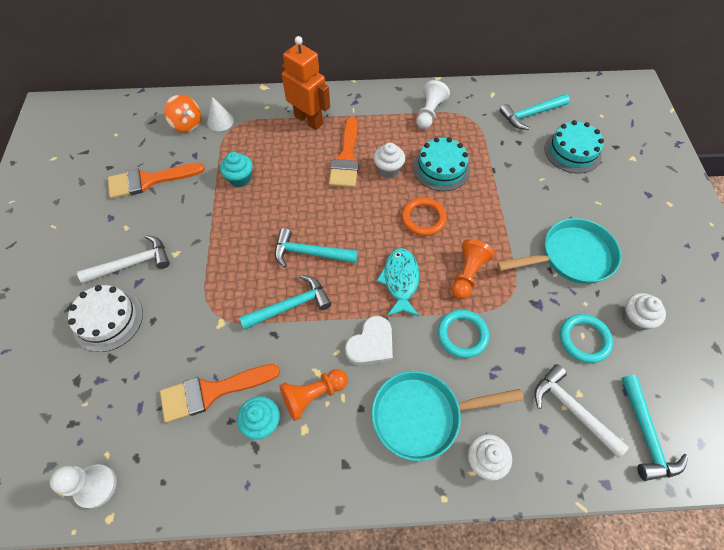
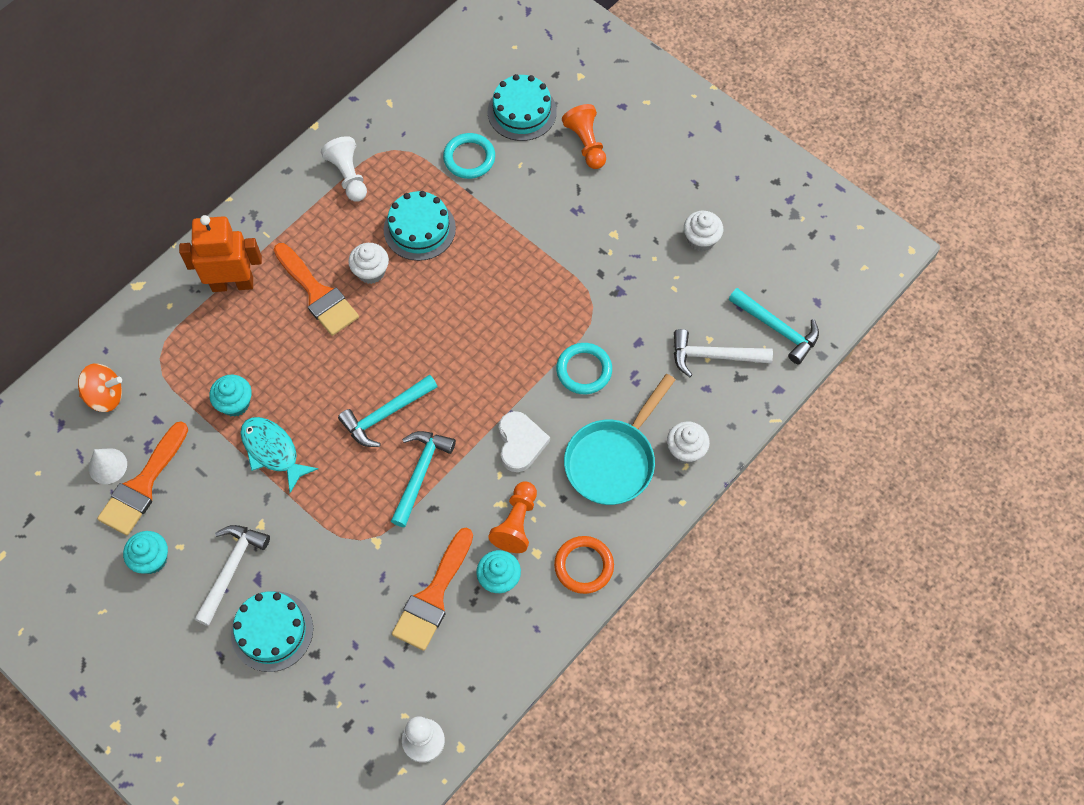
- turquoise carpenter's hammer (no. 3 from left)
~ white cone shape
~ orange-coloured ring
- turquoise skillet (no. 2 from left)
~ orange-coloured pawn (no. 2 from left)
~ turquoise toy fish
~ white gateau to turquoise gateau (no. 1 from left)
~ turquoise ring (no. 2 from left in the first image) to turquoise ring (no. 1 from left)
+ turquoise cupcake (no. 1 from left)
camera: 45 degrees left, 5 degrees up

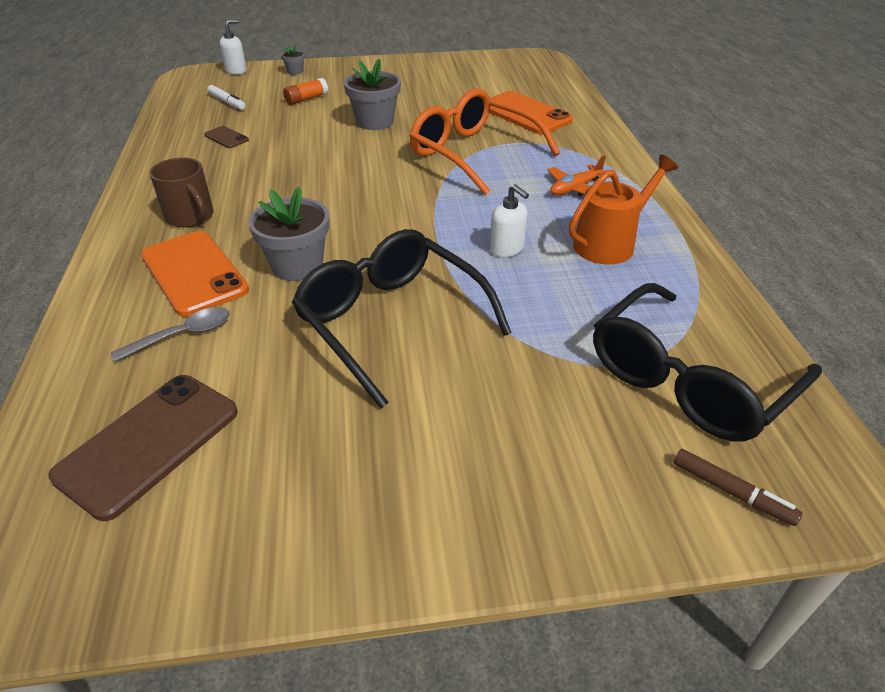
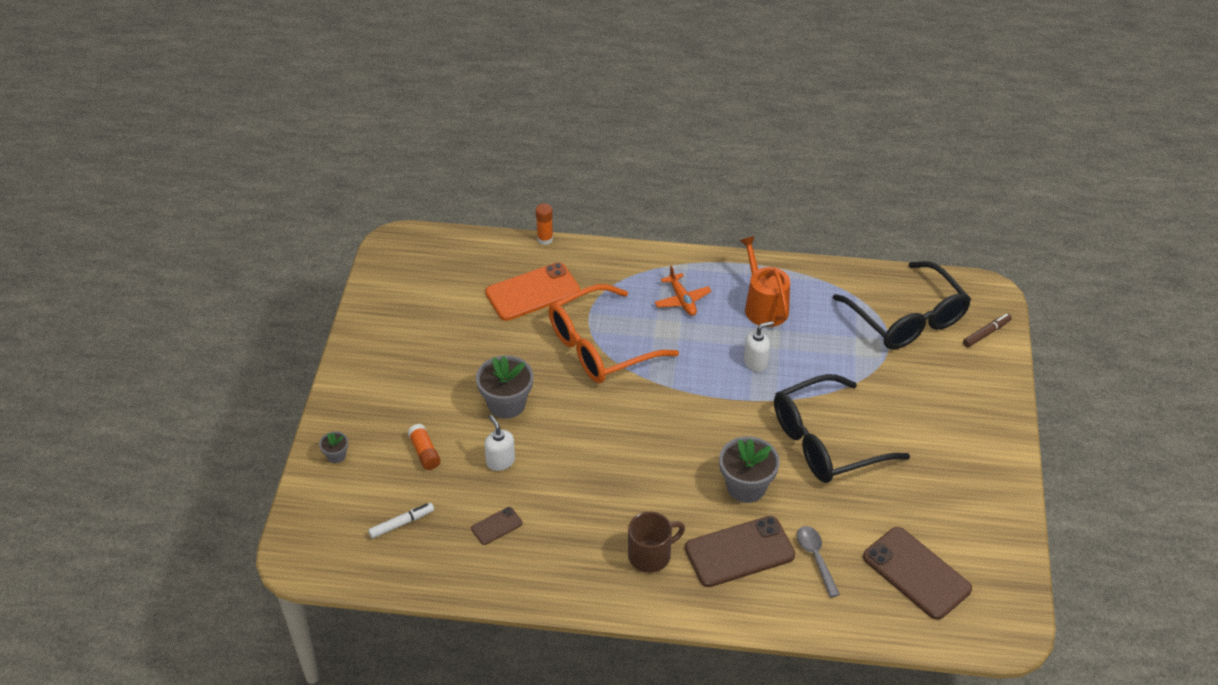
~ white pump bottle (no. 1 from left)
~ orange-coloured mobile phone (no. 1 from left) to brown mobile phone (no. 2 from left)
+ orange-coloured glue stick (no. 2 from left)
camera: 75 degrees left, 5 degrees up

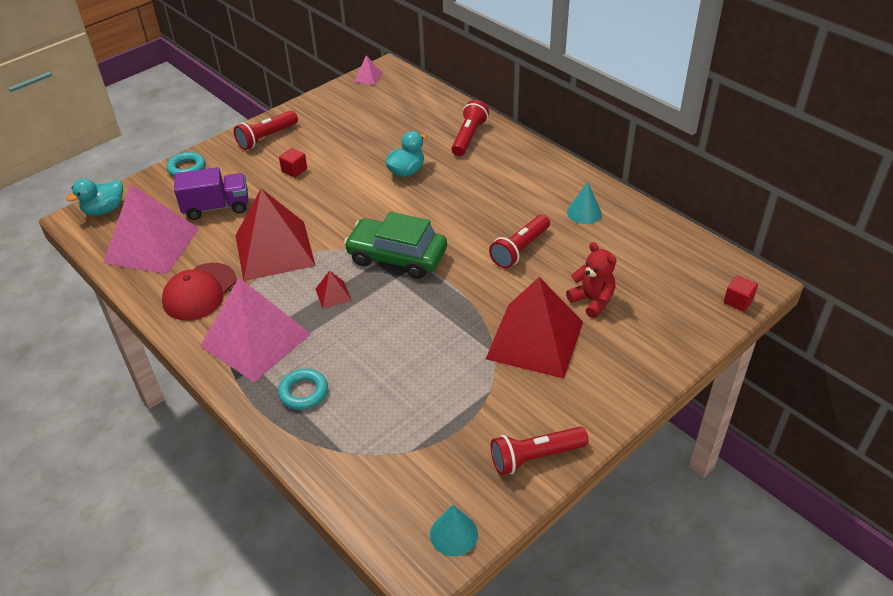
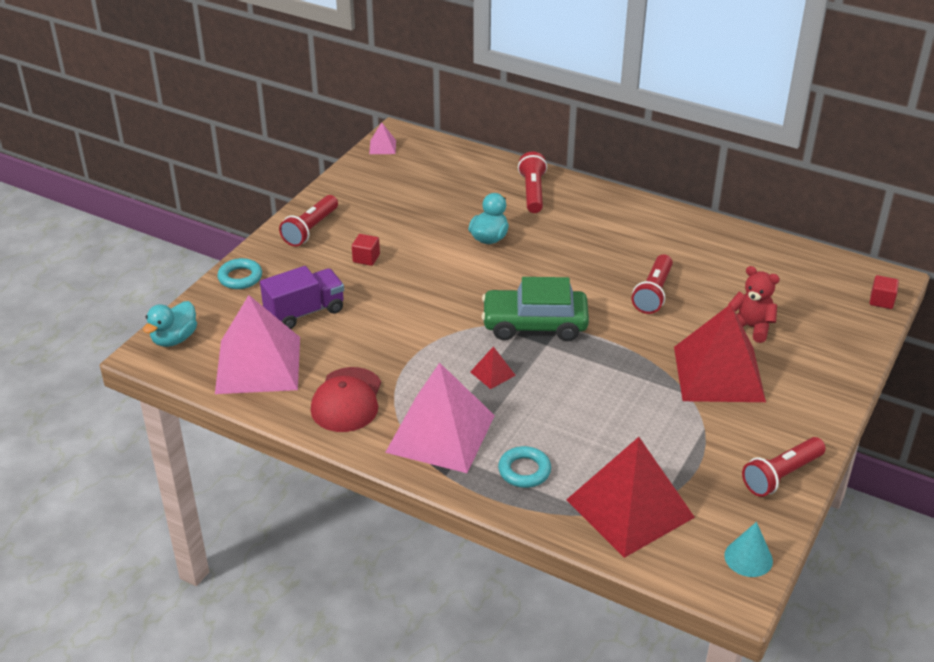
- turquoise cone shape (no. 2 from left)
~ scarlet solid pyramid (no. 1 from left in the first image) to scarlet solid pyramid (no. 2 from left)
camera: 20 degrees left, 5 degrees down

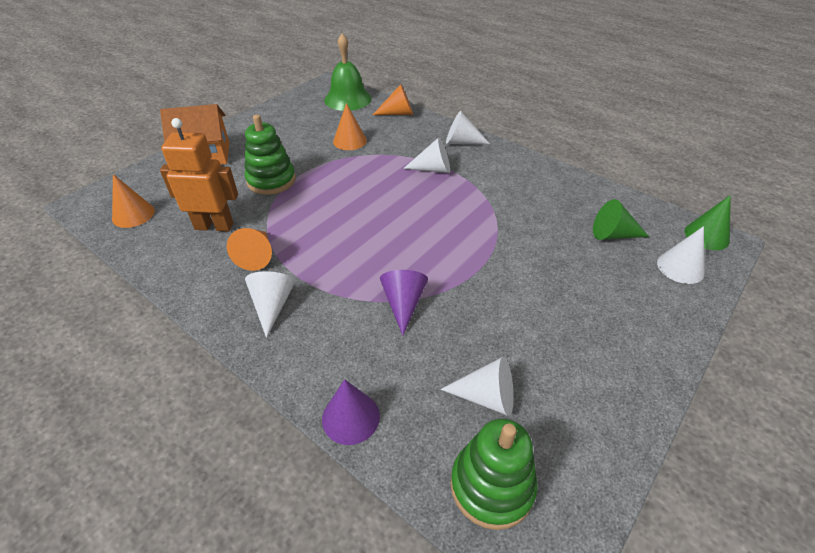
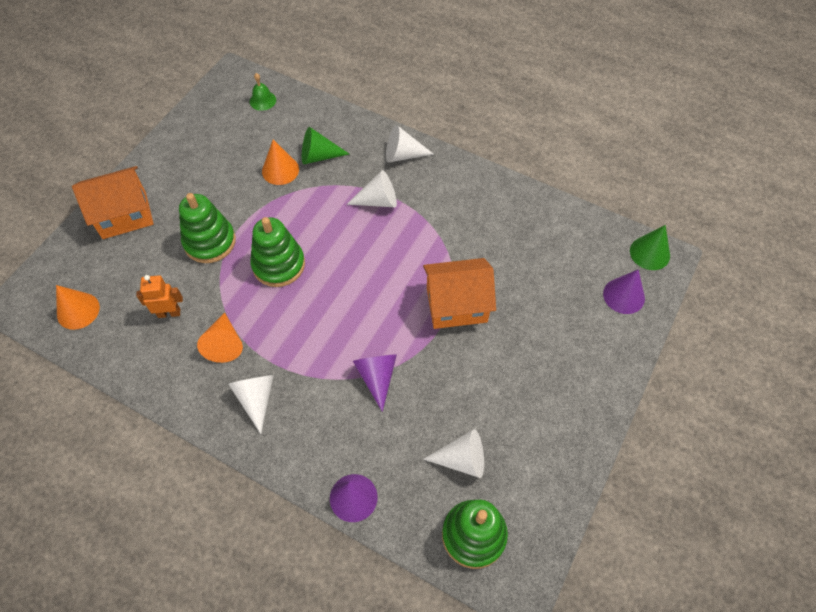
~ green hand bell x0.48
- orange-coloured cone shape (no. 4 from left)
~ orange-coloured toy robot x0.60
~ green cone shape (no. 1 from left)
~ white cone shape (no. 5 from left) to royal purple cone shape (no. 3 from left)
+ green ring stacker (no. 2 from left)
+ orange-coloured cottage (no. 2 from left)
camera: 10 degrees left, 15 degrees up

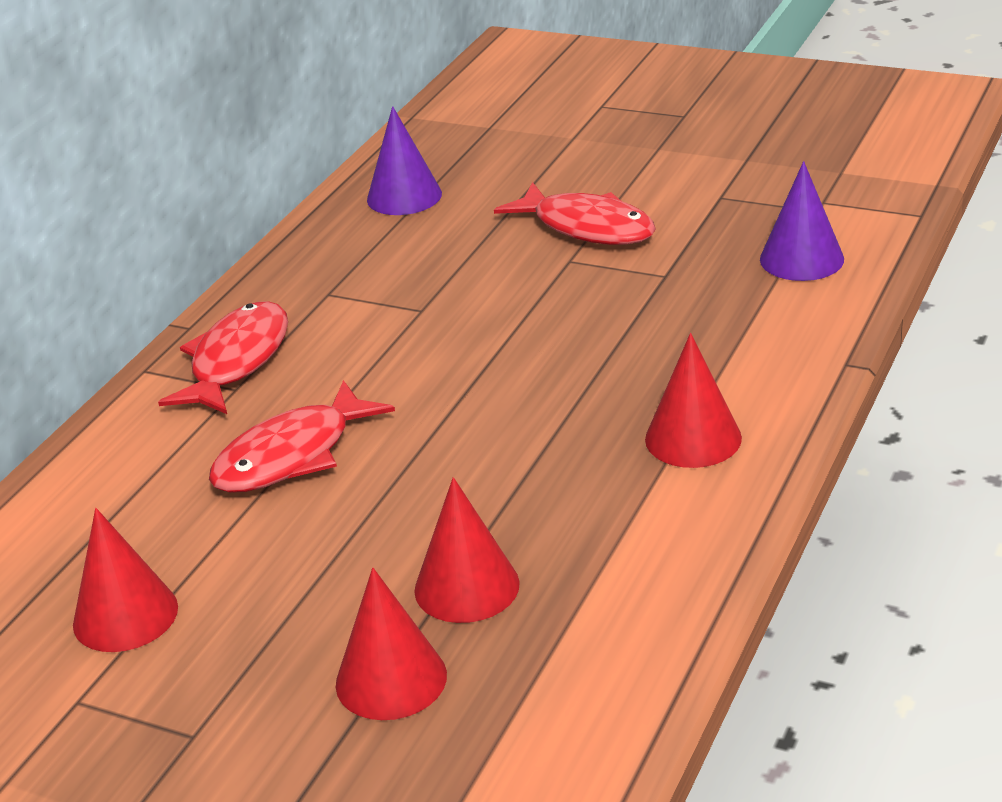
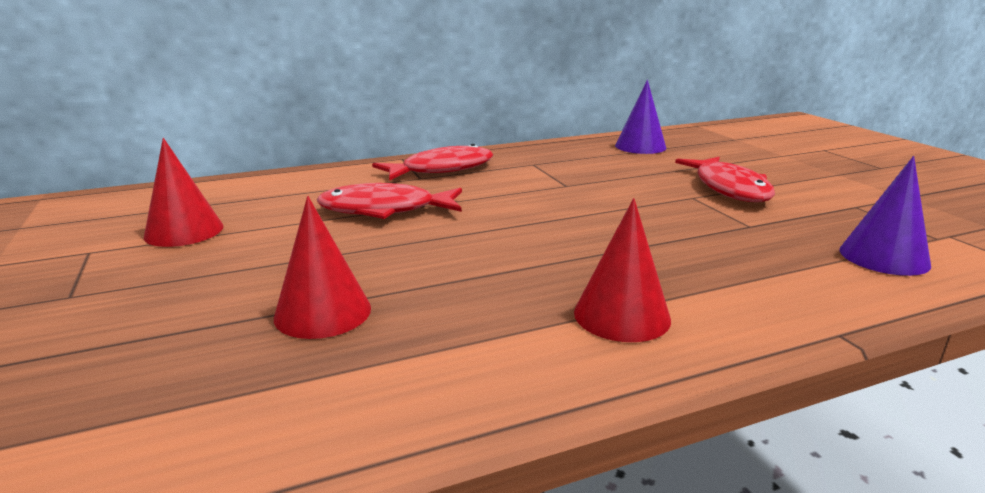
- scarlet cone shape (no. 2 from left)
camera: 40 degrees right, 10 degrees down

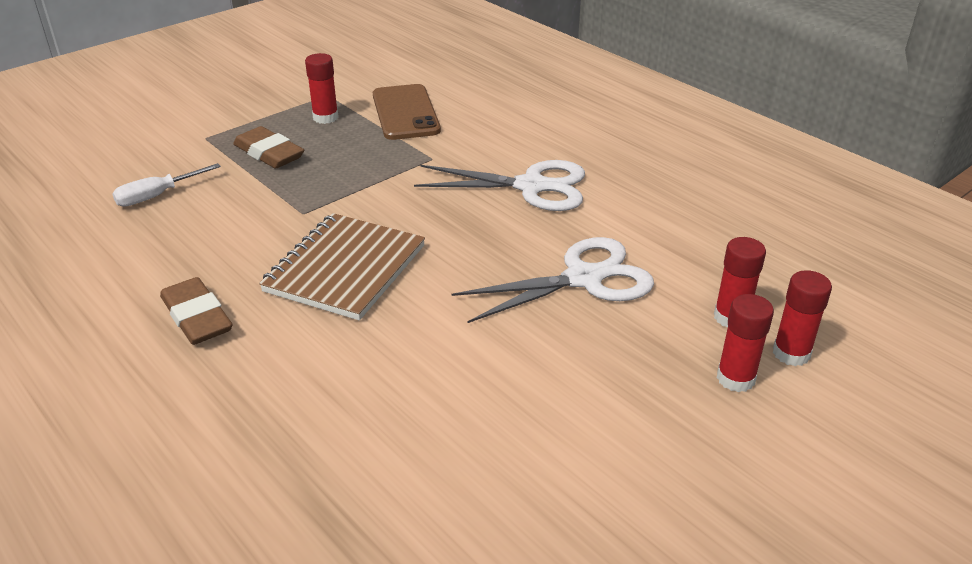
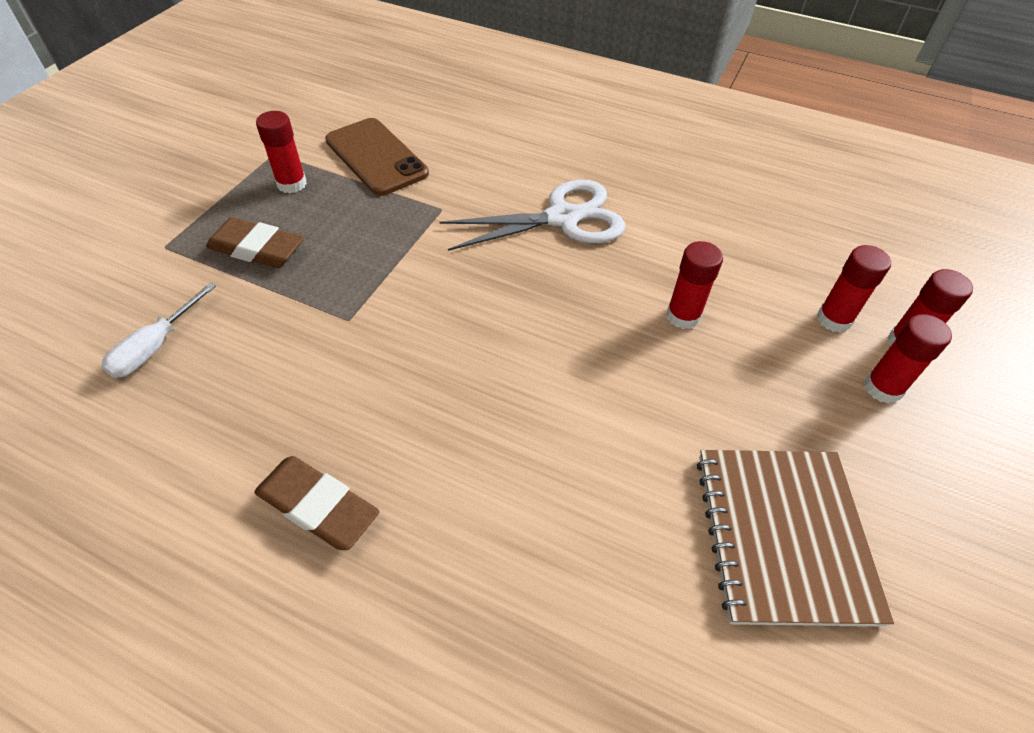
~ brown notepad
~ white scissors (no. 2 from left) to scarlet glue stick (no. 2 from left)
camera: 25 degrees left, 15 degrees up

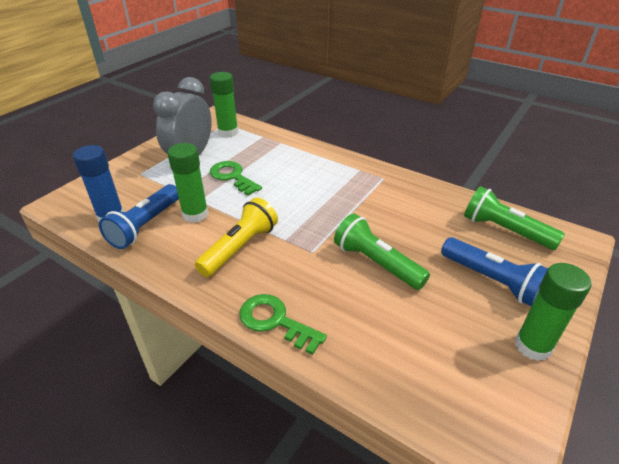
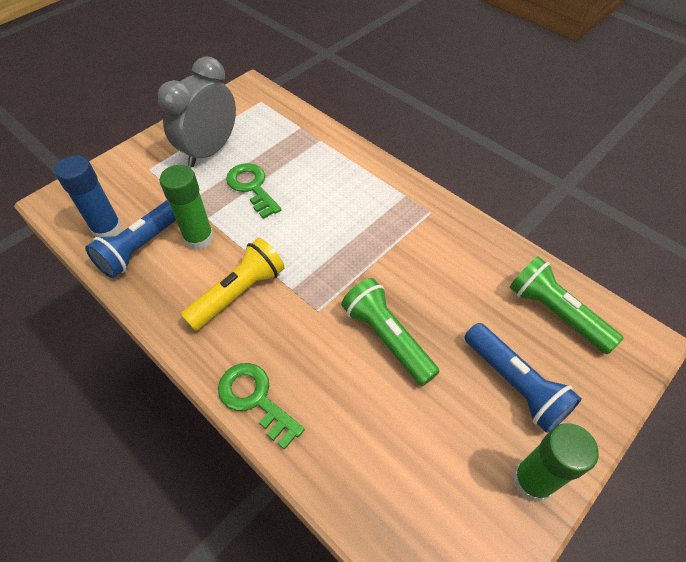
- green glue stick (no. 2 from left)
camera: 10 degrees right, 15 degrees up

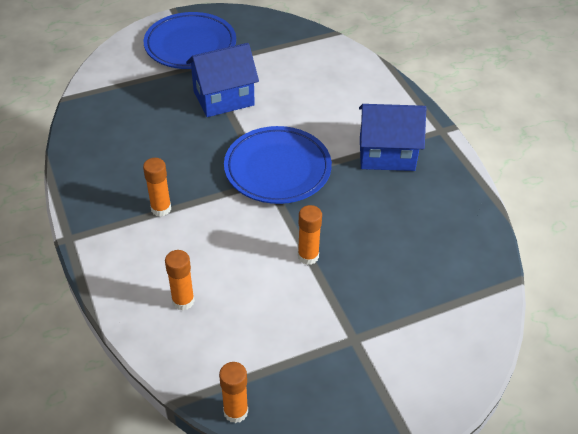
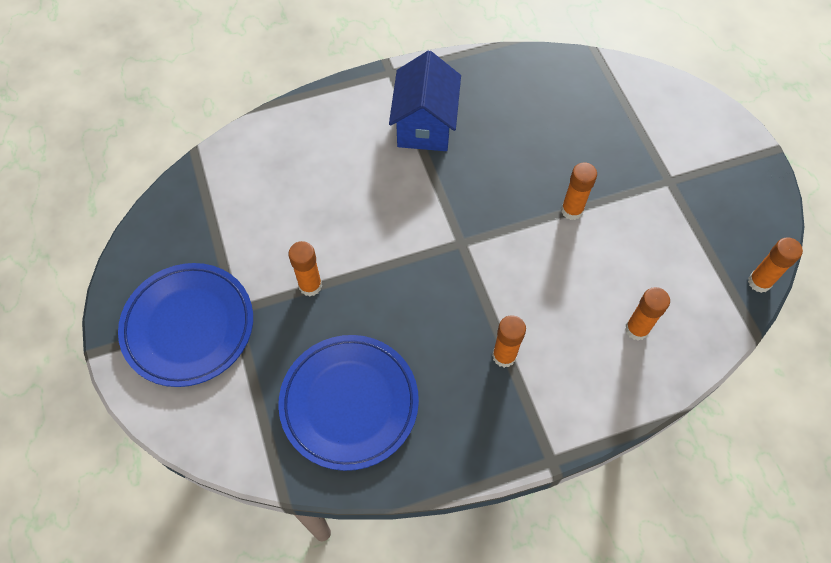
~ blue cottage (no. 1 from left) to orange-coloured glue stick (no. 1 from left)
~ blue dinner plate (no. 2 from left)
camera: 85 degrees left, 15 degrees up

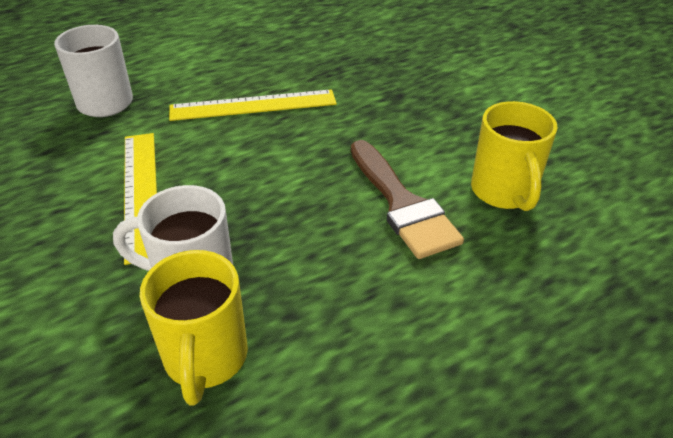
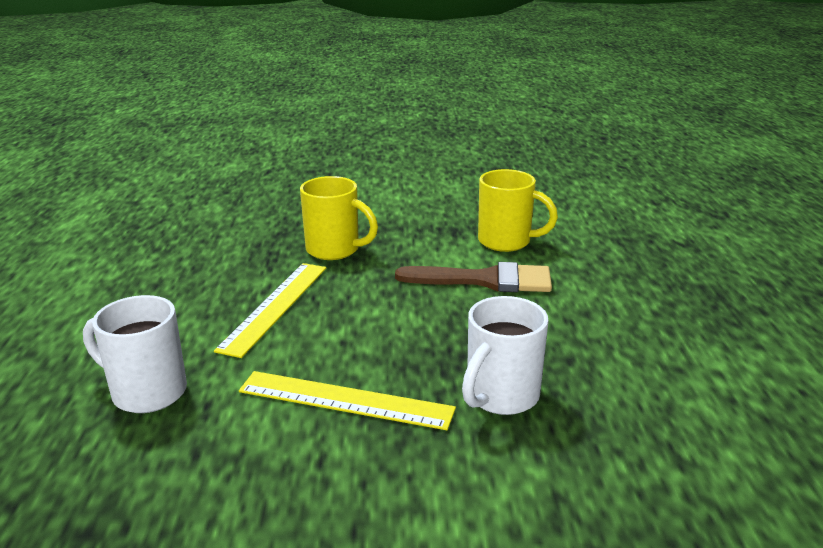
~ yellow mug (no. 1 from left)
camera: 60 degrees left, 15 degrees down

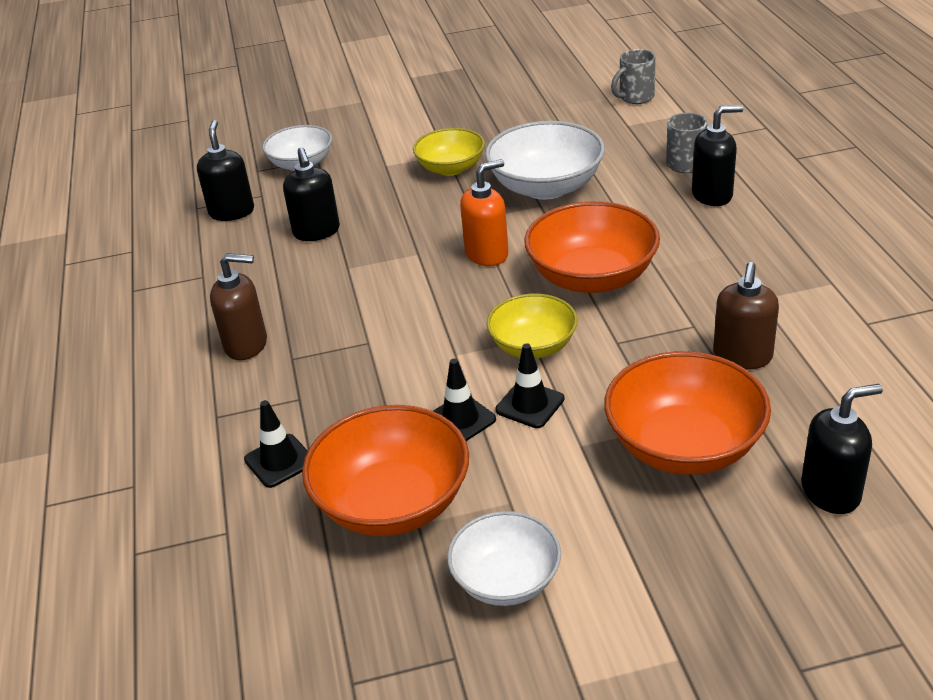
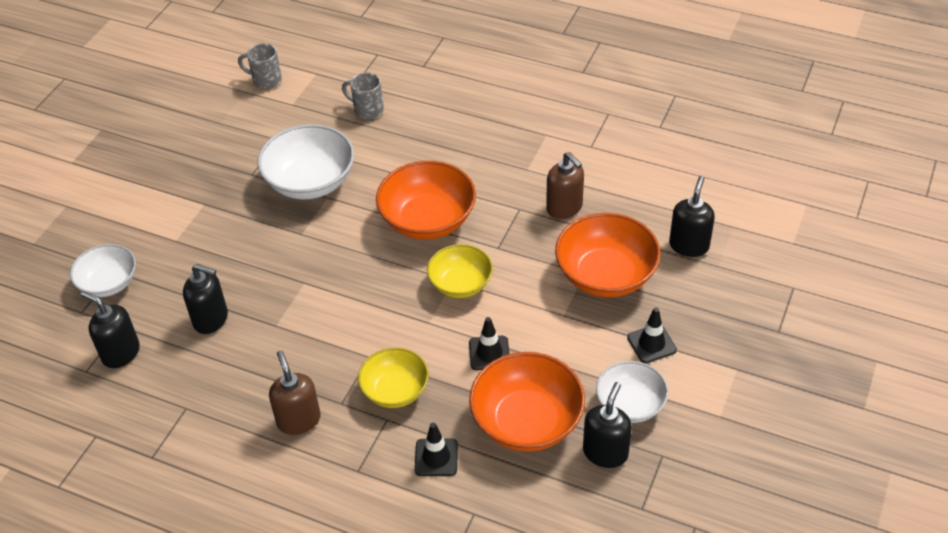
~ ash-grey mug (no. 1 from left) 105 degrees clockwise
~ jet-black pump bottle (no. 3 from left)
~ yellow serving bowl (no. 1 from left)
- orange-coloured pump bottle
~ brown pump bottle (no. 1 from left) 60 degrees counterclockwise
~ jet-black safety cone (no. 3 from left)
camera: 55 degrees left, 10 degrees up

